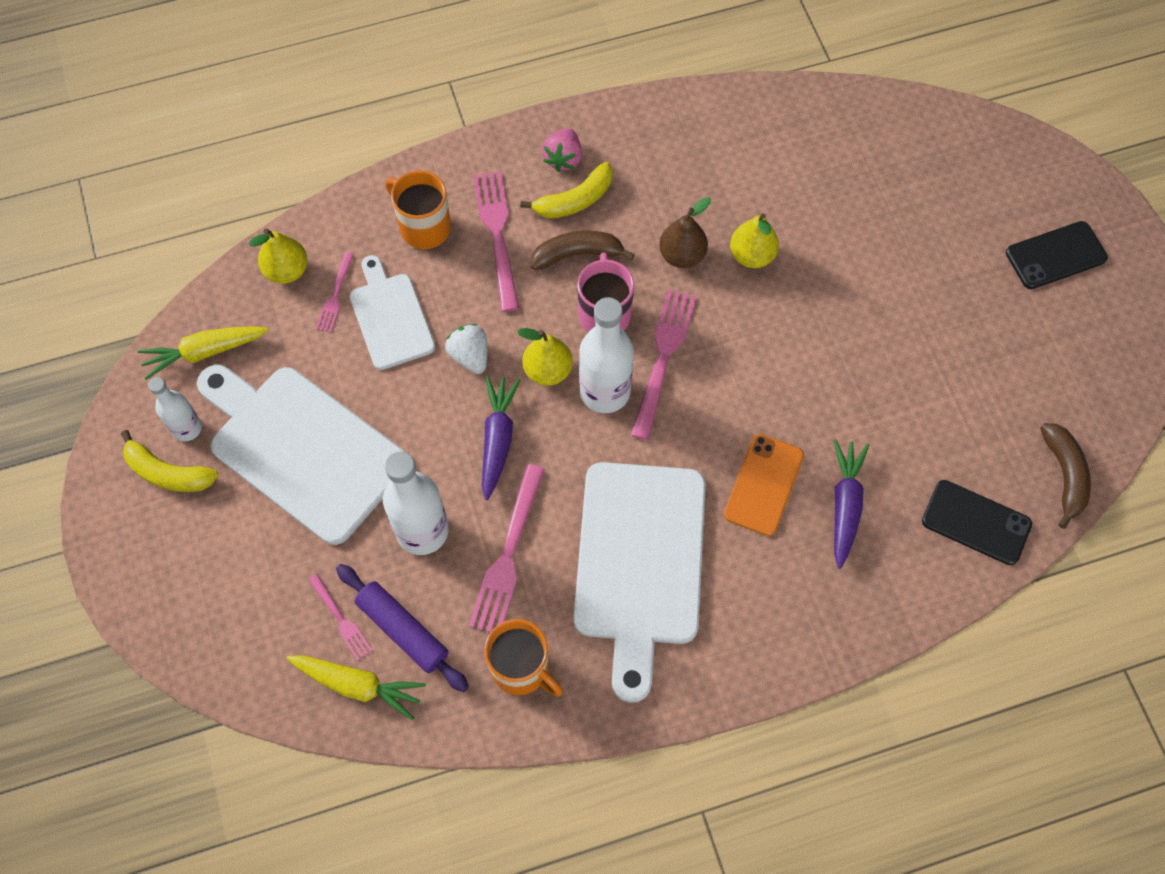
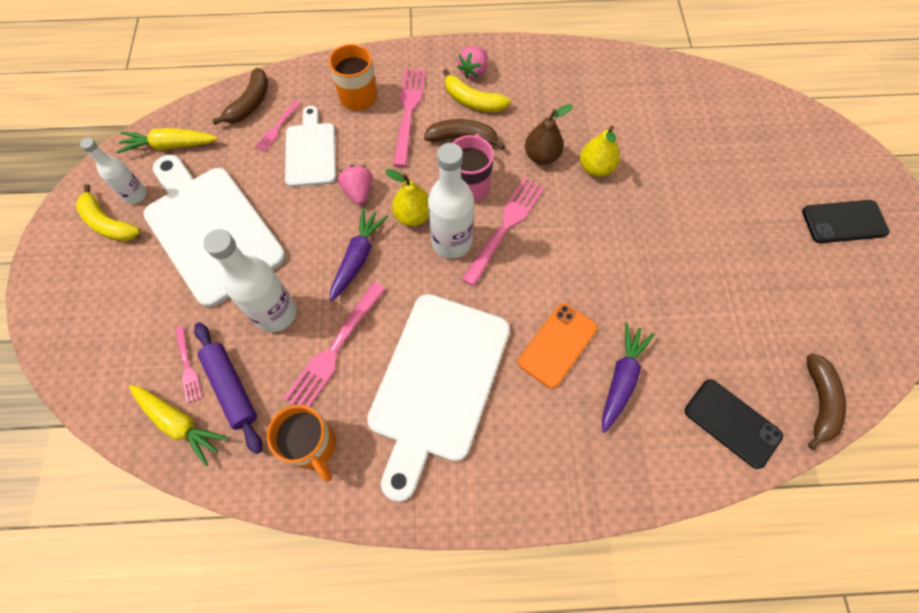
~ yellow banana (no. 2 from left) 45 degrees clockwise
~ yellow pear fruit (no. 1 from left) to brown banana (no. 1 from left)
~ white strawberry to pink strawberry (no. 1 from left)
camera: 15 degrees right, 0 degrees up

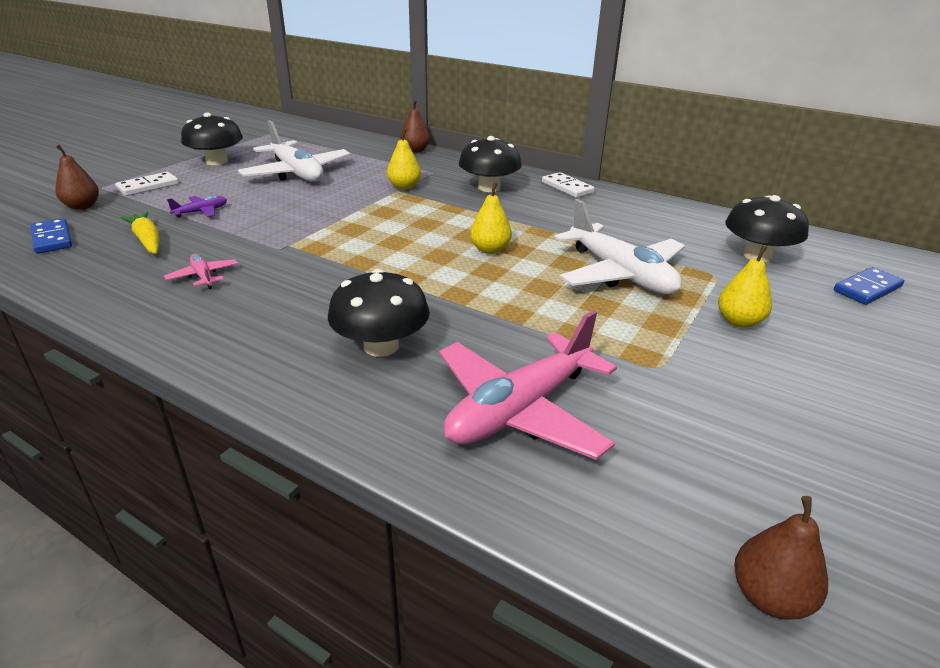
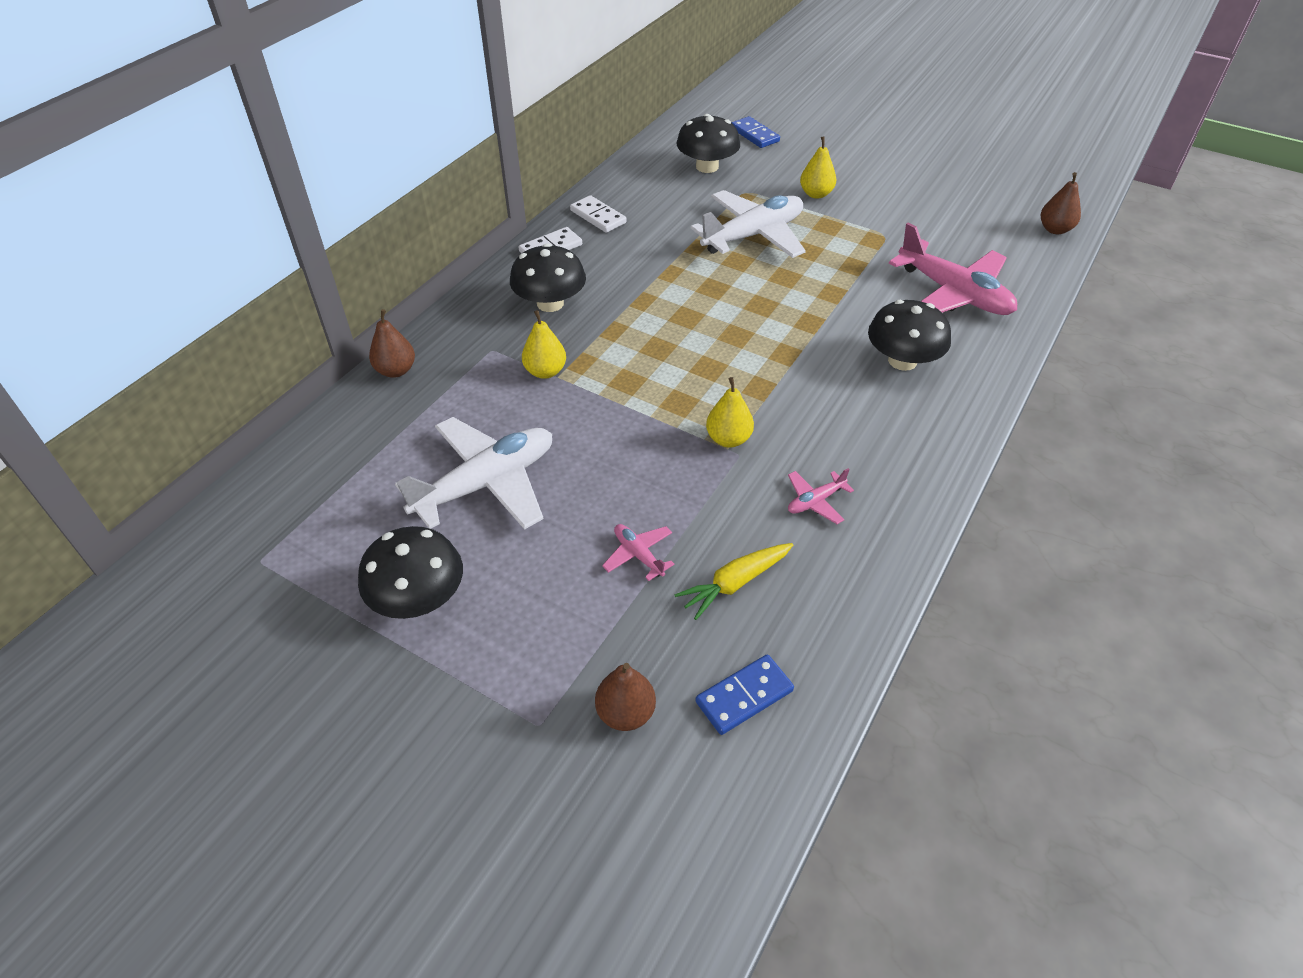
~ white domino piece (no. 1 from left in the first image) to white domino piece (no. 2 from left)
~ yellow pear fruit (no. 2 from left)
~ royal purple plane to pink plane (no. 1 from left)
camera: 90 degrees left, 15 degrees up

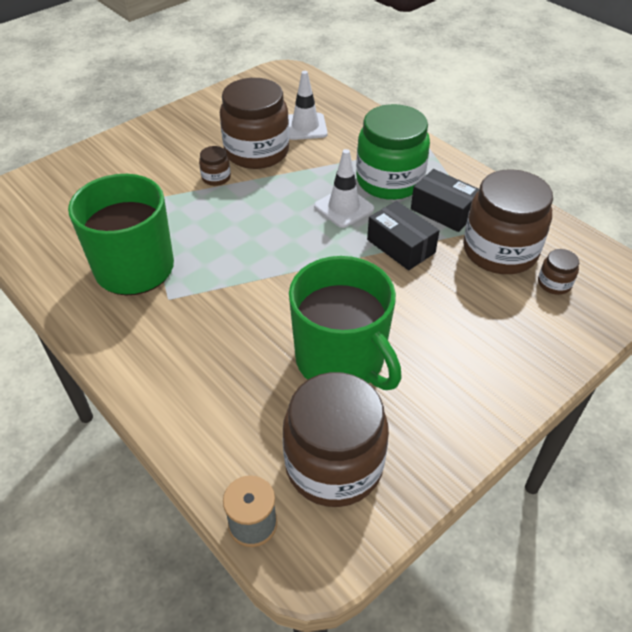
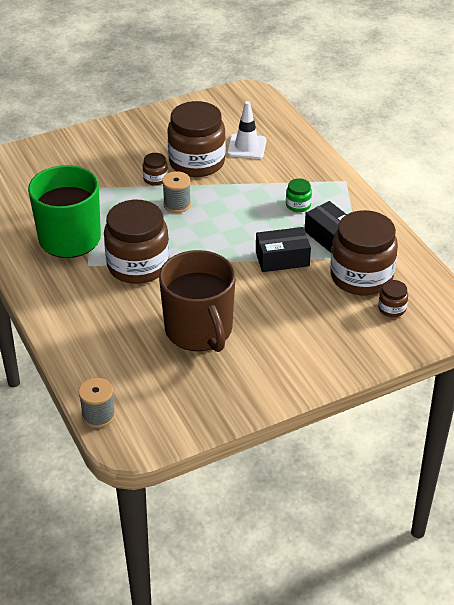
~ green jam jar x0.43
- white safety cone (no. 2 from left)
~ jet-black package (no. 1 from left) 75 degrees counterclockwise
~ green mug (no. 2 from left) to brown mug
~ brown jam jar (no. 3 from left in the first image) to brown jam jar (no. 1 from left)
+ ash-grey bobbin (no. 2 from left)
camera: 15 degrees right, 5 degrees down

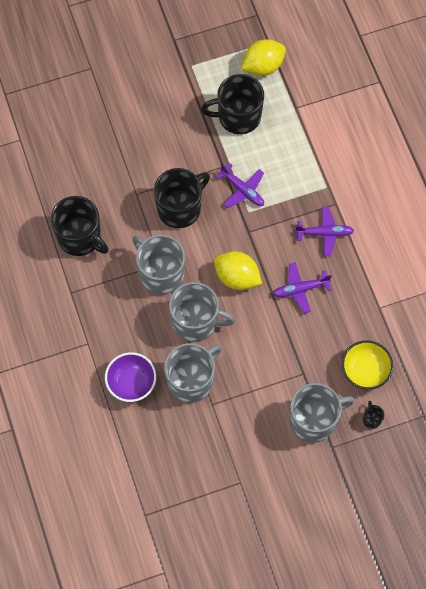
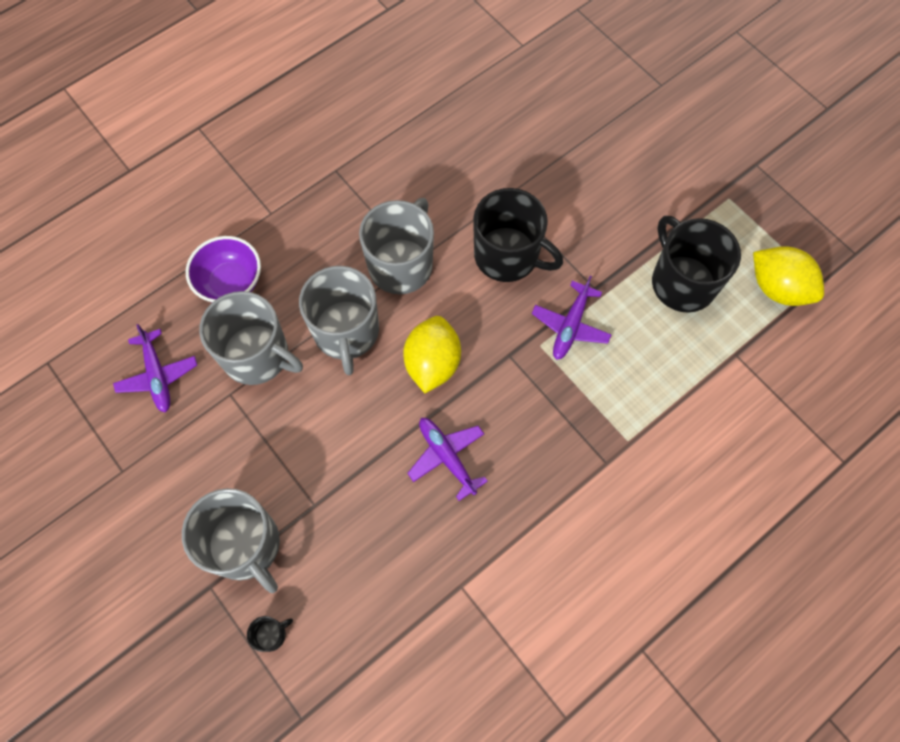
- jet-black mug (no. 1 from left)
~ royal purple plane (no. 3 from left in the first image) to royal purple plane (no. 1 from left)
- yellow serving bowl
camera: 70 degrees right, 0 degrees up

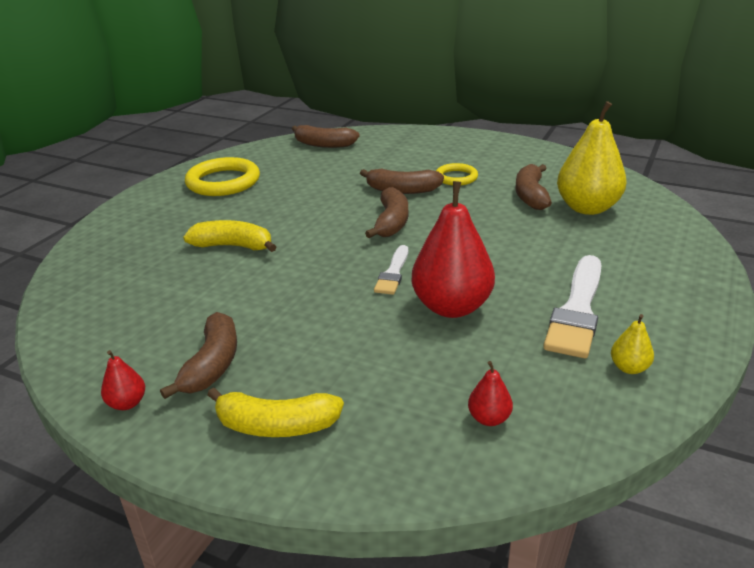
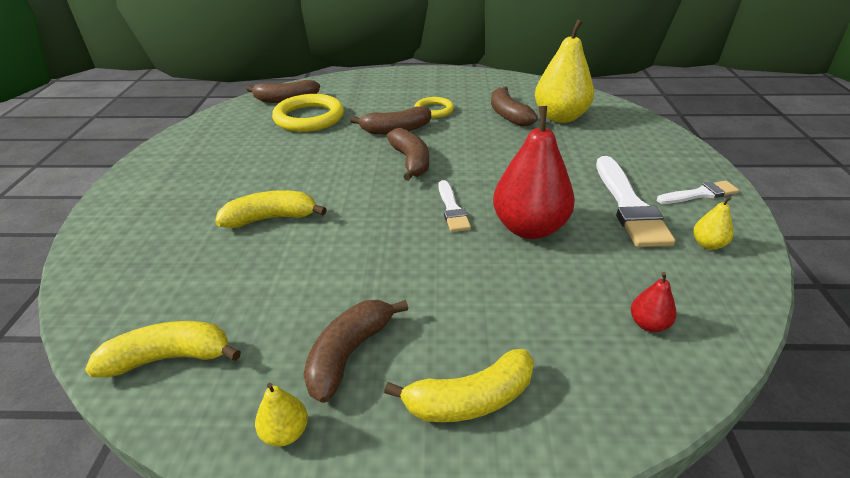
~ yellow ring (no. 1 from left)
~ brown banana (no. 1 from left in the first image) 135 degrees counterclockwise
~ scarlet pear fruit (no. 1 from left) to yellow pear fruit (no. 1 from left)
+ white paint brush (no. 3 from left)
+ yellow banana (no. 1 from left)
camera: 25 degrees left, 5 degrees up

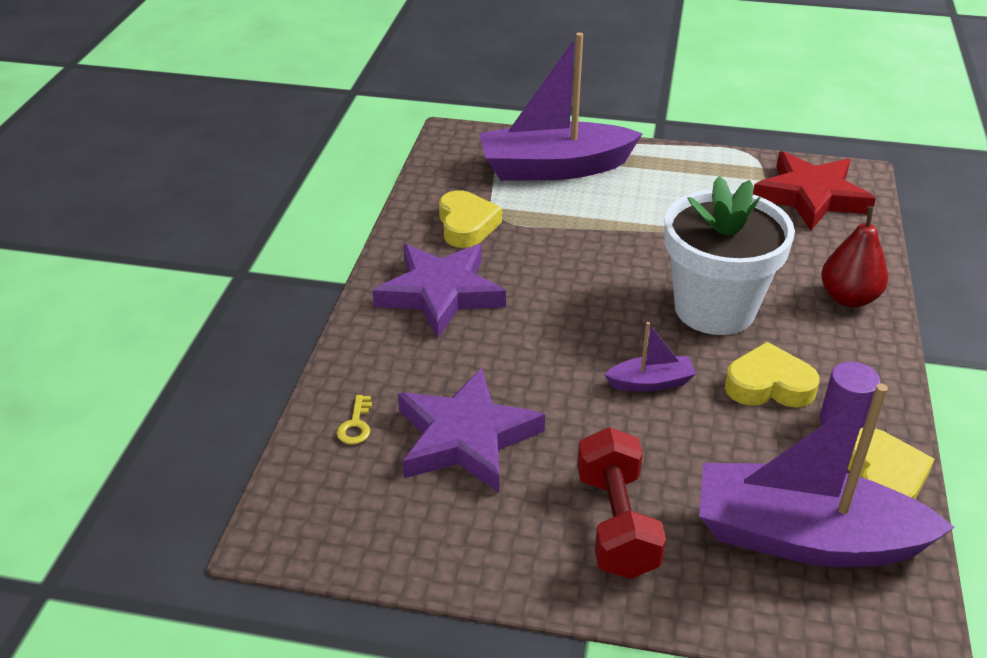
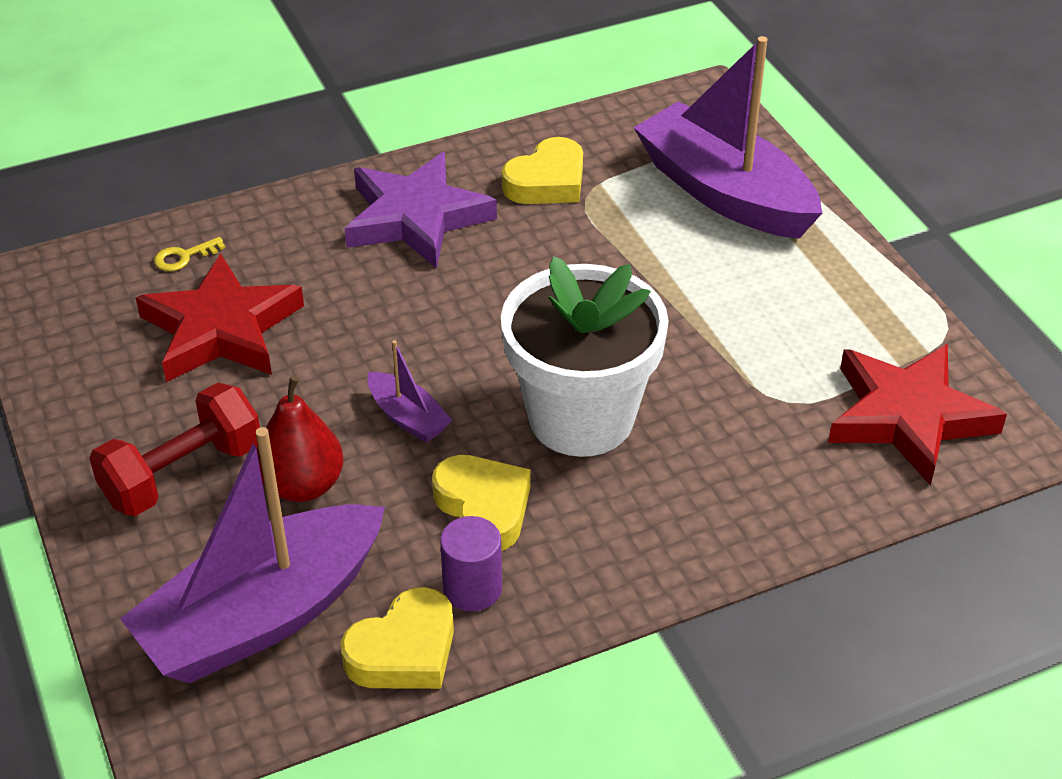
~ scarlet pear fruit
~ royal purple five-pointed star (no. 2 from left) to scarlet five-pointed star (no. 1 from left)
~ royal purple toy boat (no. 3 from left in the first image) 105 degrees counterclockwise
camera: 55 degrees right, 5 degrees up

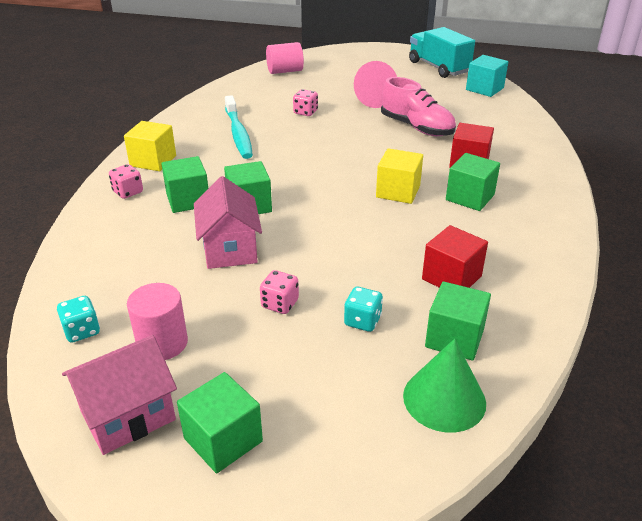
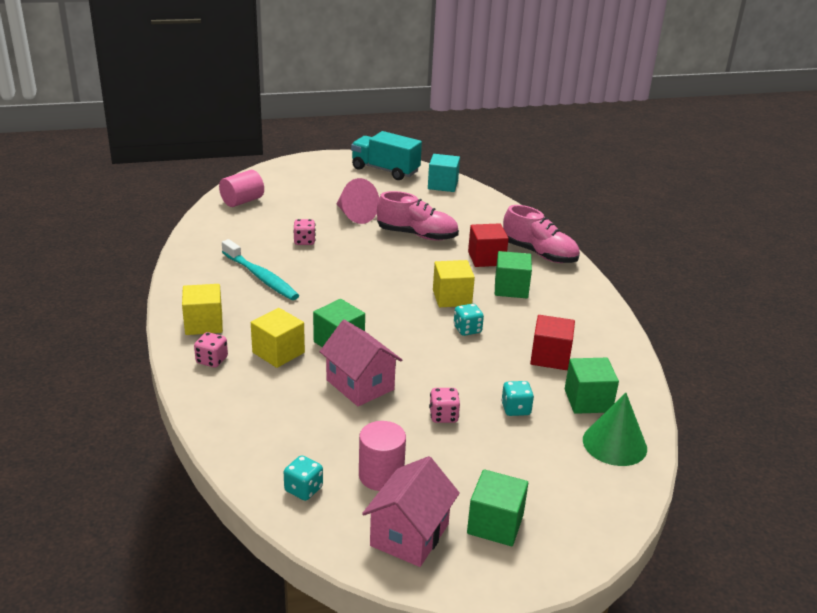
~ green cube (no. 1 from left) to yellow cube (no. 2 from left)
+ pink shoe (no. 2 from left)
+ turquoise die (no. 2 from left)
camera: 30 degrees left, 5 degrees down

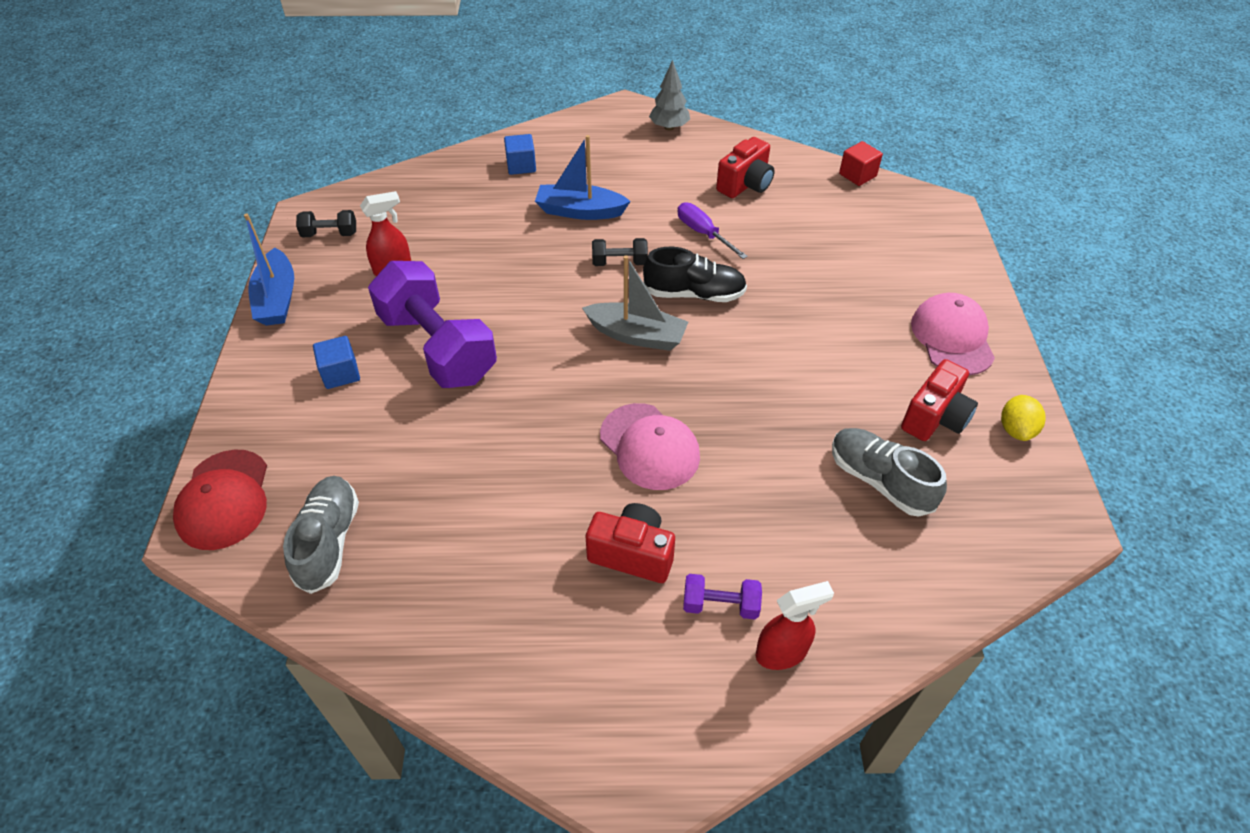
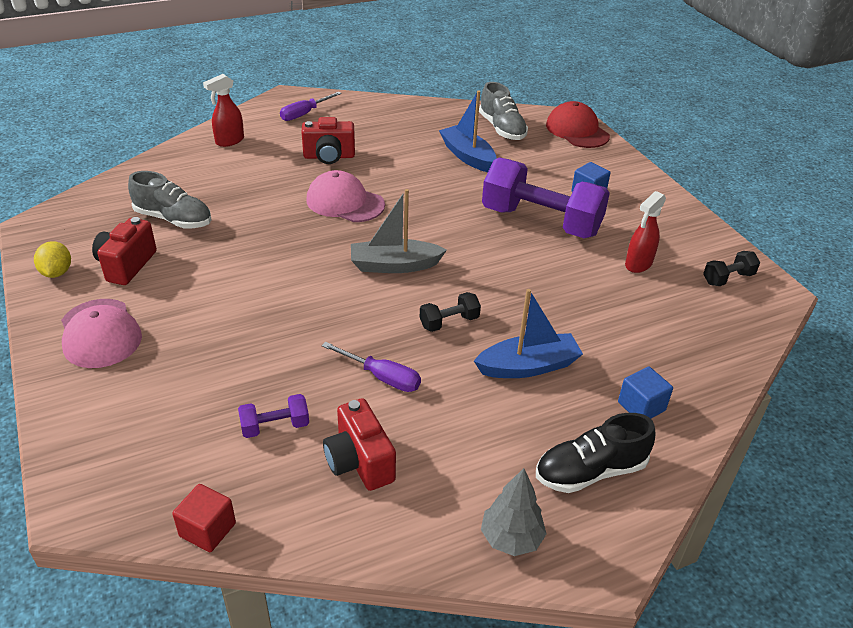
~ scarlet photo camera (no. 2 from left in the first image) 45 degrees counterclockwise
~ blue toy boat (no. 1 from left)
~ jet-black shoe
~ royal purple hand weight (no. 2 from left in the first image) to royal purple hand weight (no. 1 from left)
+ royal purple screwdriver (no. 1 from left)
camera: 155 degrees right, 10 degrees down

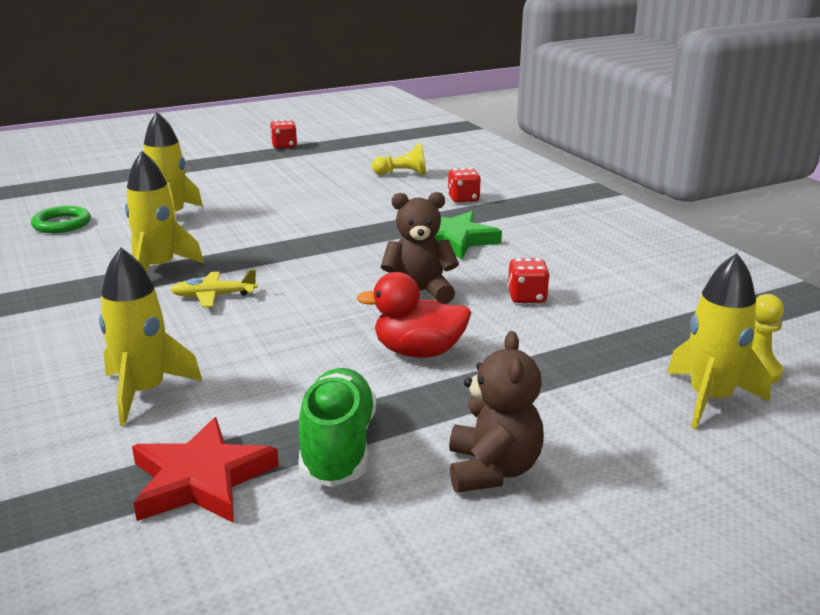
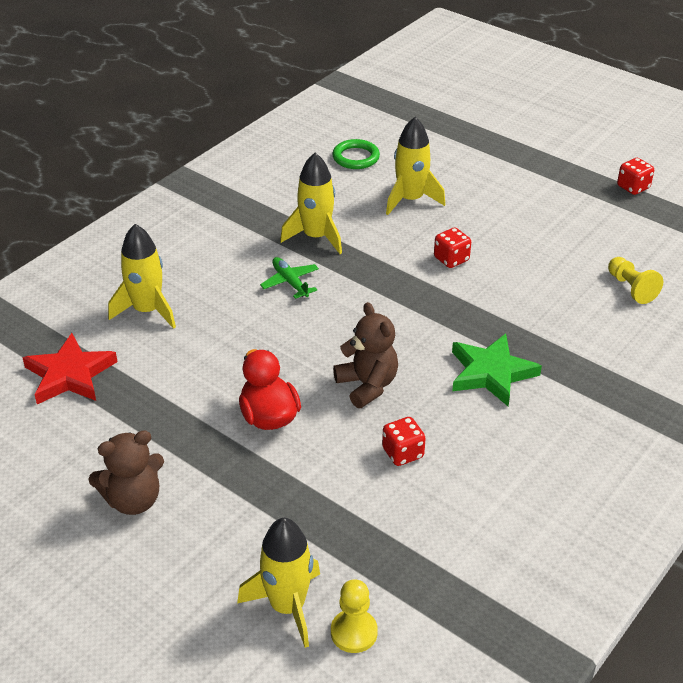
~ scarlet die (no. 2 from left)
~ yellow plane to green plane
- green shoe
camera: 65 degrees right, 15 degrees up

